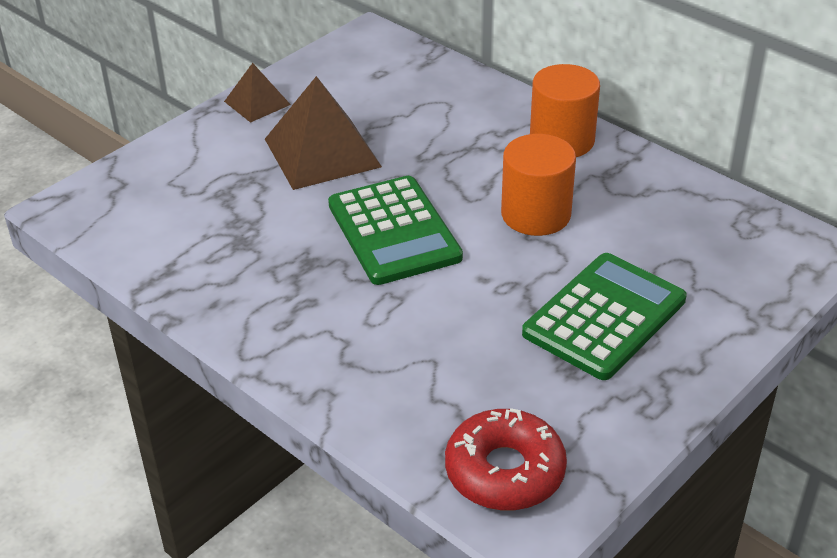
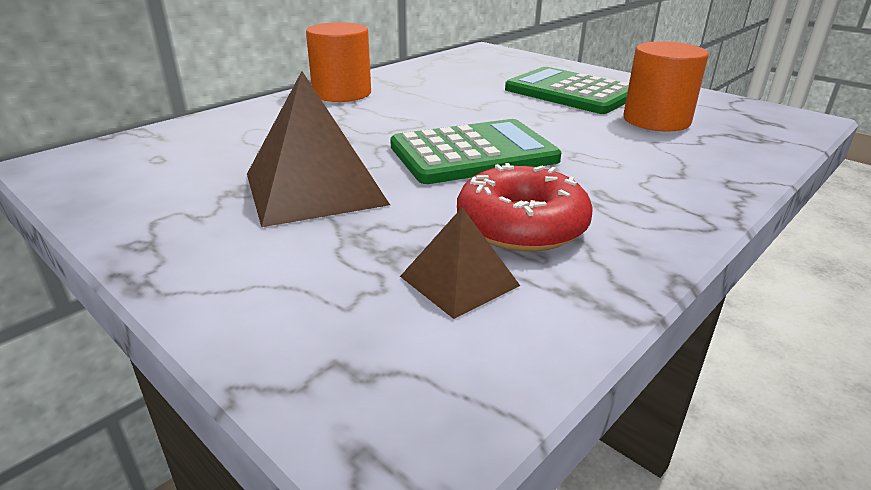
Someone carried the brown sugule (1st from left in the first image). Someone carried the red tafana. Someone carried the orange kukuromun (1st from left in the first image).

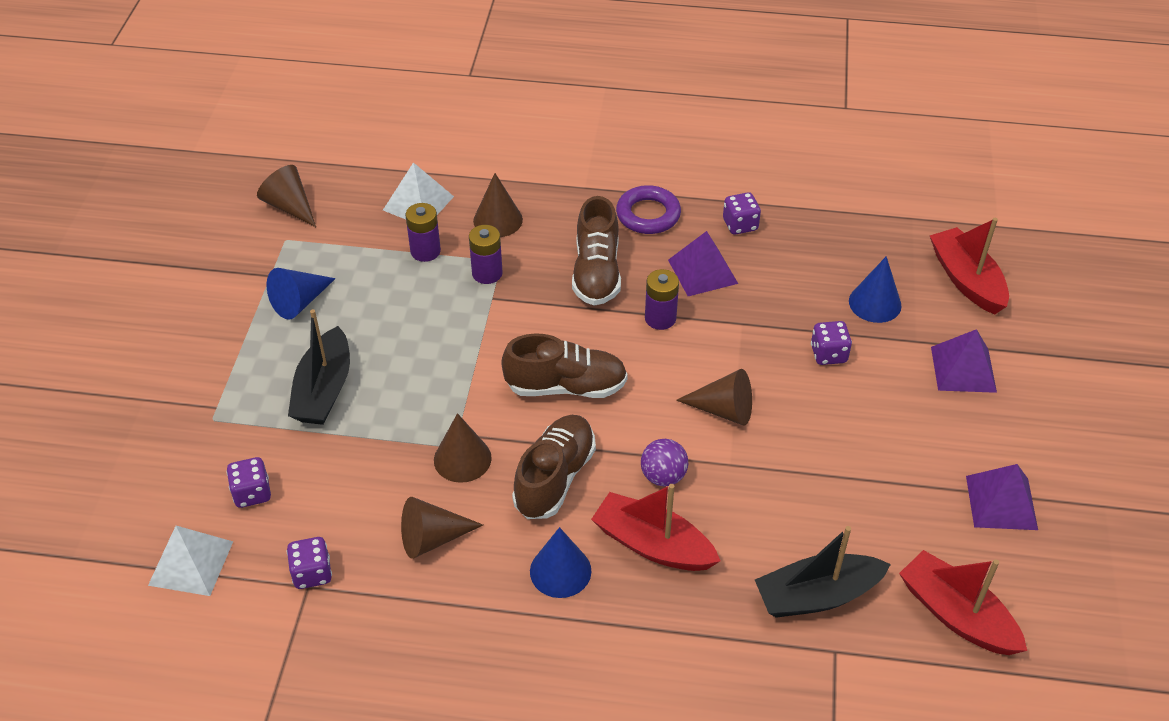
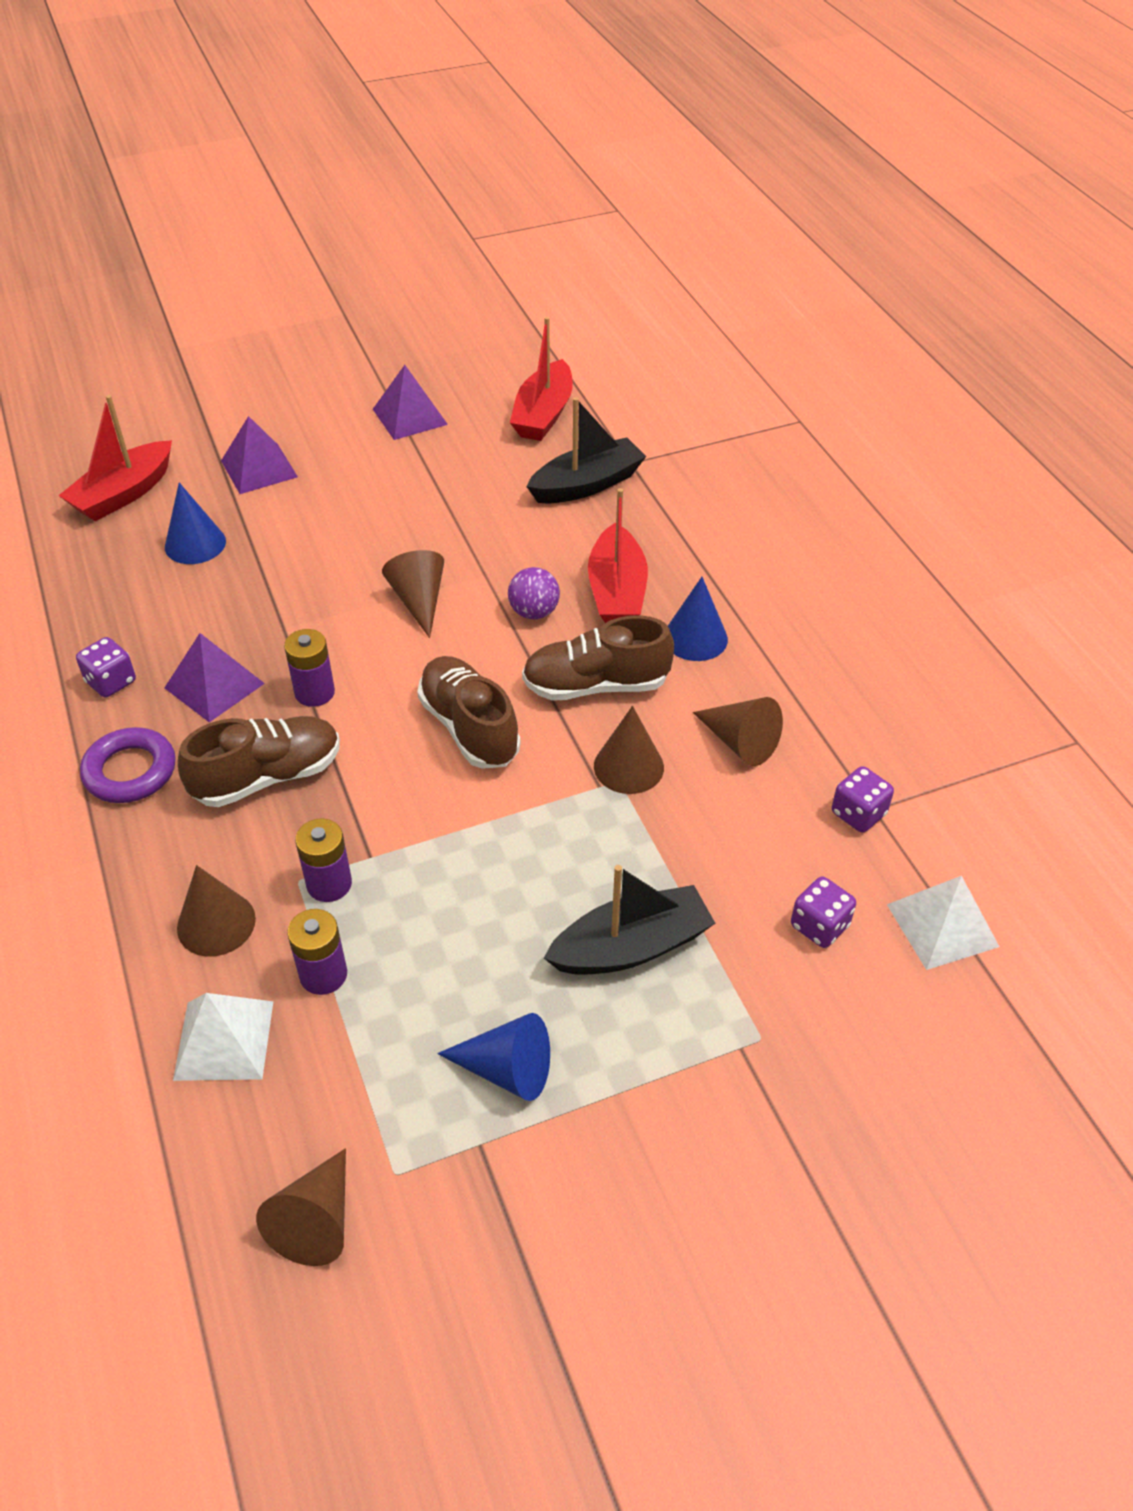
Someone rotated the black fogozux (2nd from left in the first image) by 75 degrees counterclockwise. Someone took away the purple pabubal (4th from left).

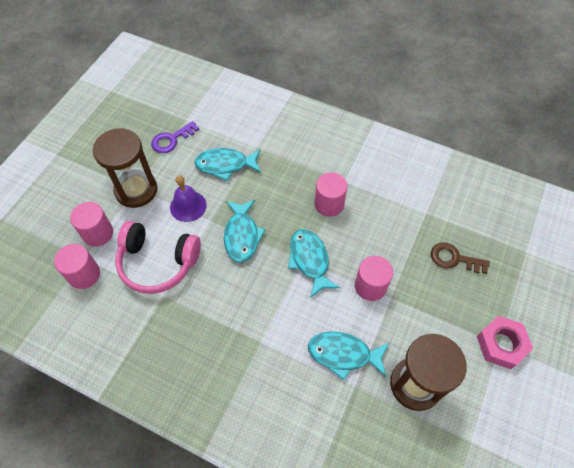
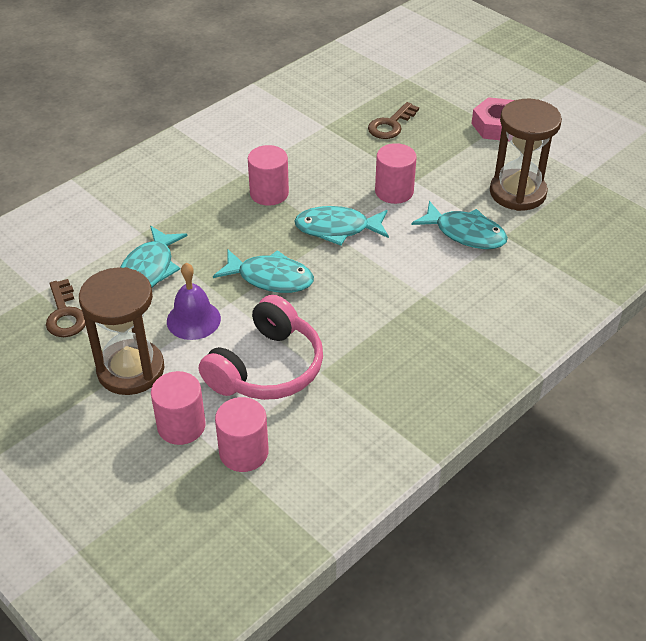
Someone repainted the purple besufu, which became the brown besufu (1st from left). Someone rotated the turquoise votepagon (4th from left) by 90 degrees counterclockwise.

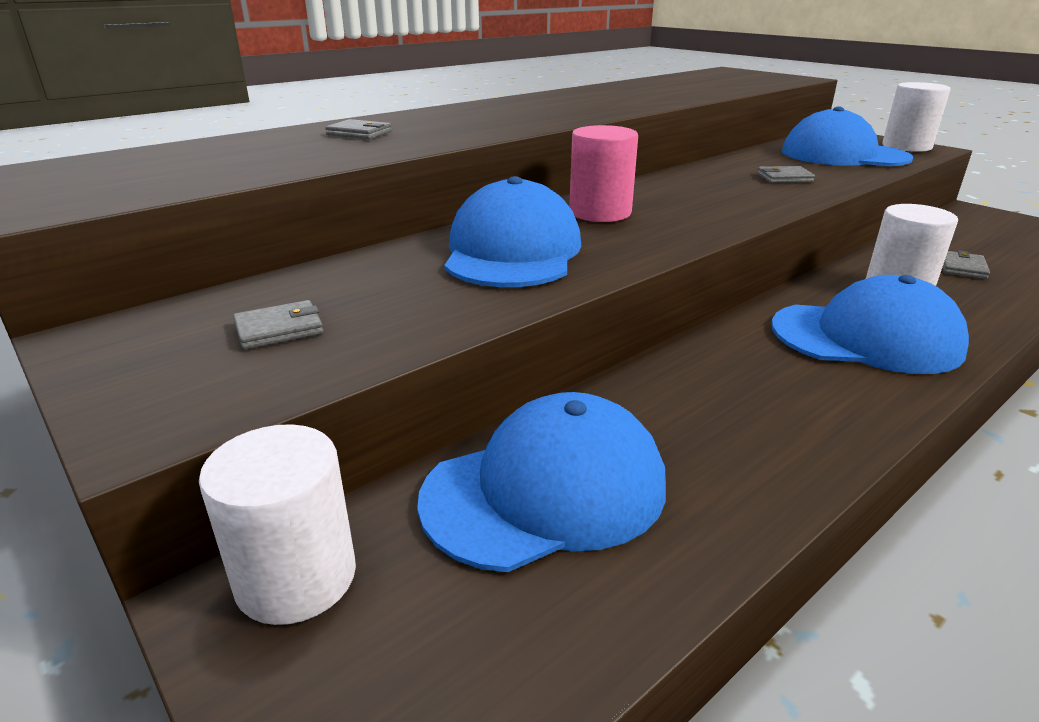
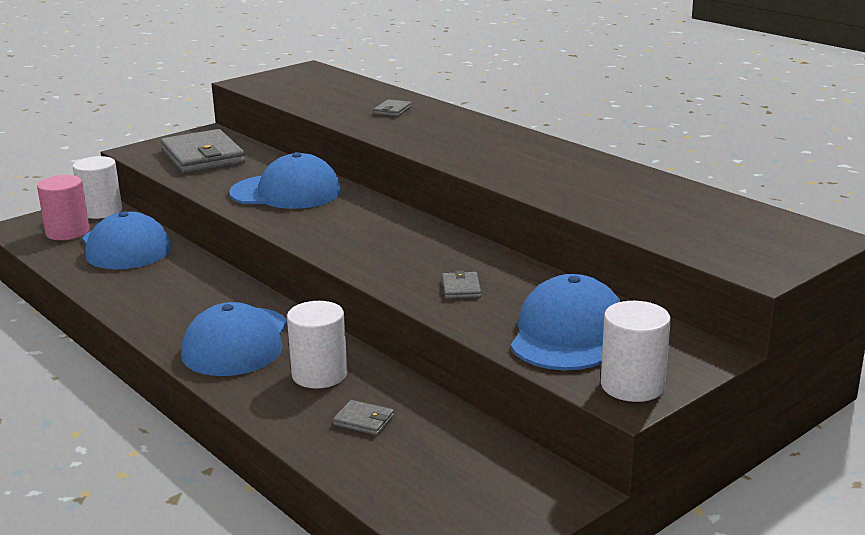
Someone scaled the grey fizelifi (1st from left) by 2.38. Someone carried the pink kukuromun.

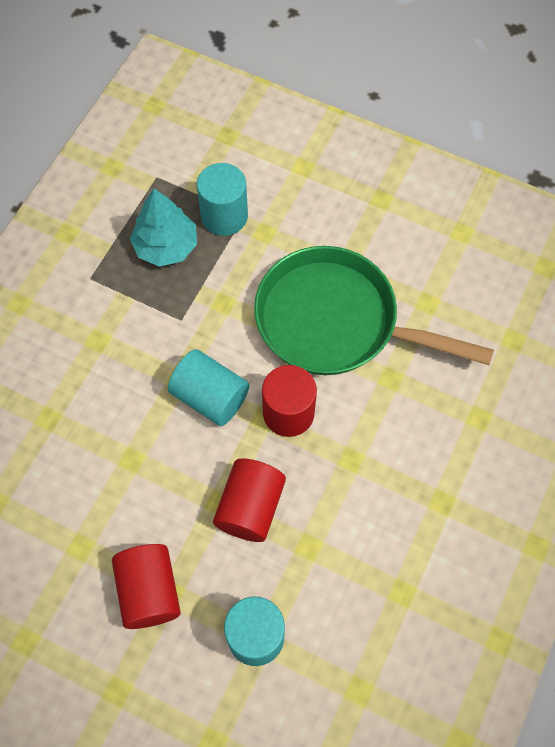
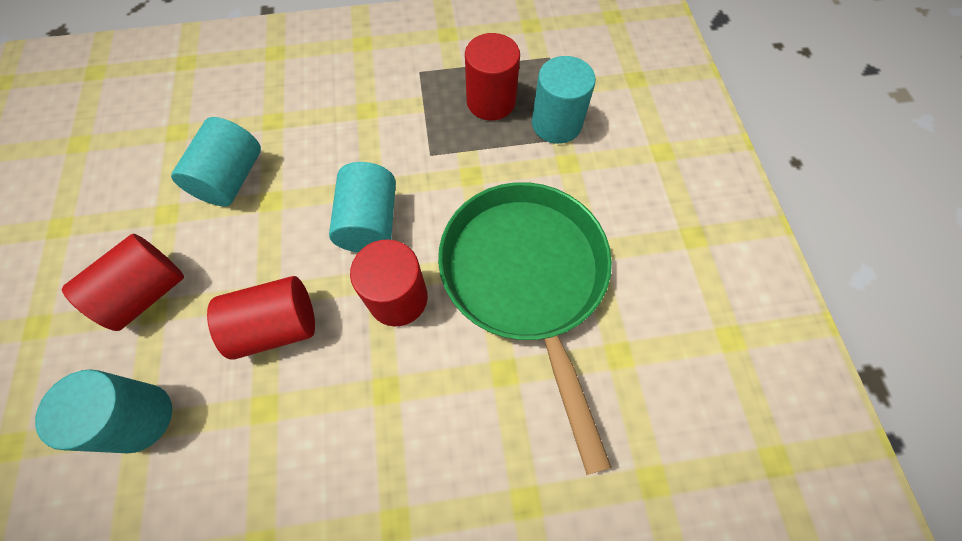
Someone swapped the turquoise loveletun for the red kukuromun (4th from left). Someone put down the turquoise kukuromun (2nd from left).

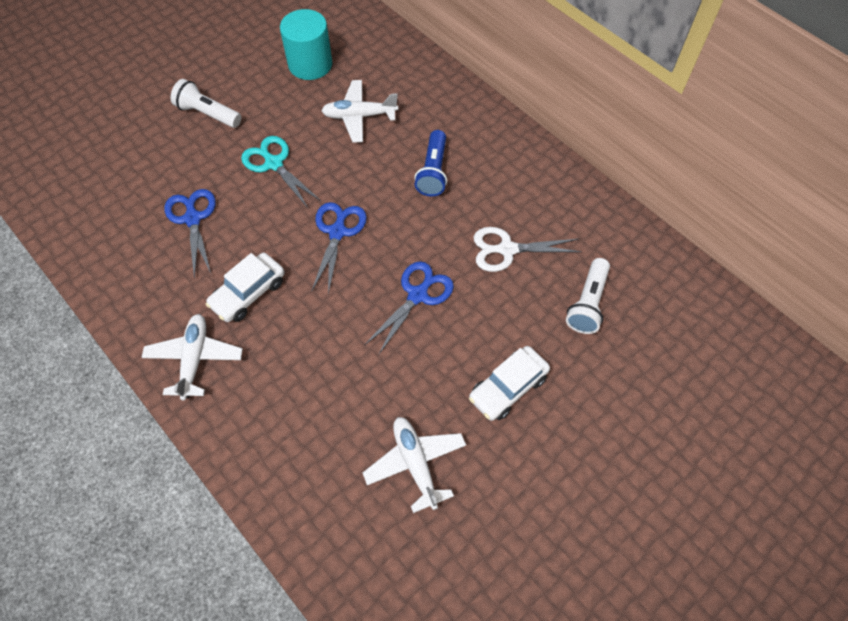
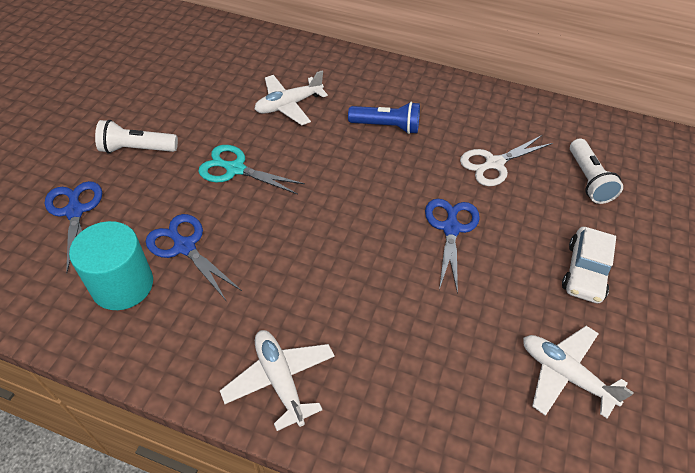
Someone took away the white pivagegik (1st from left). Someone carried the turquoise kukuromun. Someone carried the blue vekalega (2nd from left in the first image). Someone rotated the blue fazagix by 60 degrees counterclockwise.

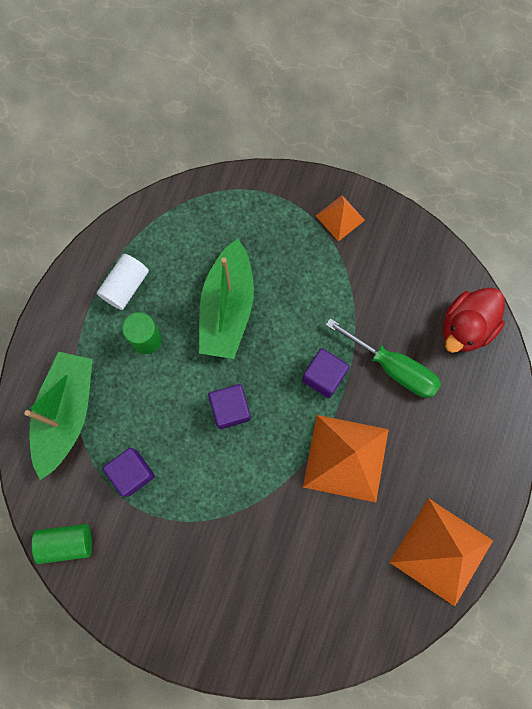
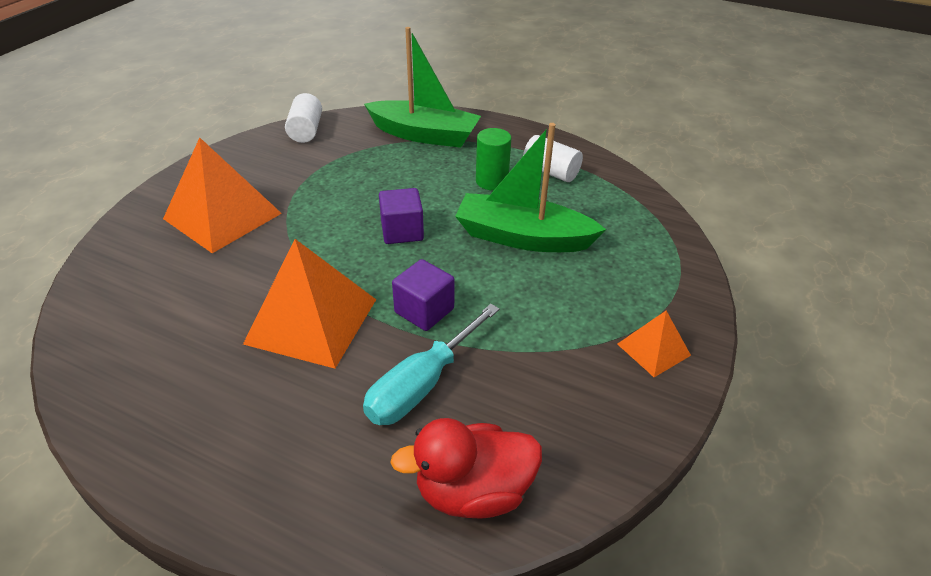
Someone repainted the green kukuromun (1st from left), which became the white kukuromun (1st from left). Someone took away the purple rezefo (1st from left). Someone repainted the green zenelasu, which became the turquoise zenelasu. Someone carried the orange sugule (3rd from left in the first image). Someone rotated the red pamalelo by 60 degrees counterclockwise.

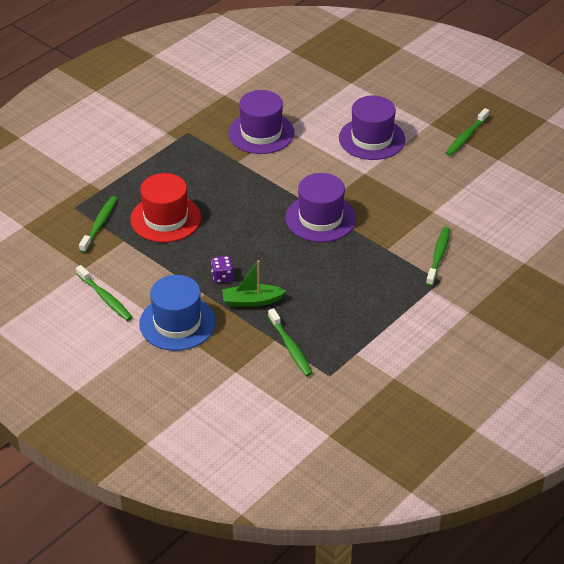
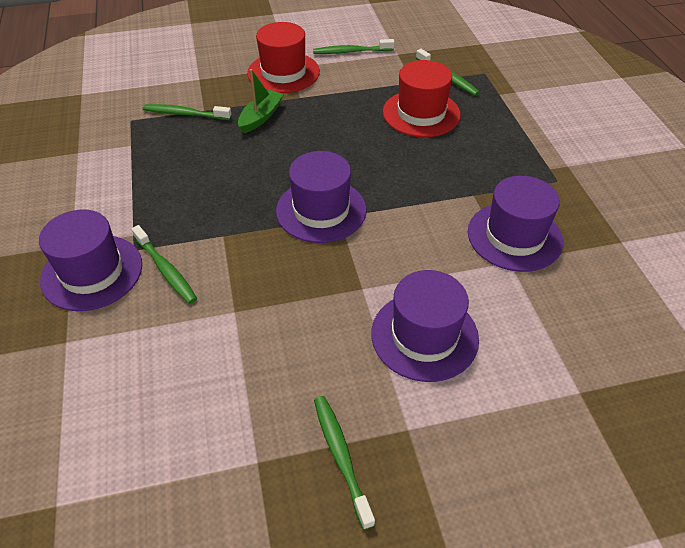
Someone repainted the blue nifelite, which became the red nifelite (1st from left). Someone took away the purple pabubal. Someone put down the purple nifelite (1st from left).

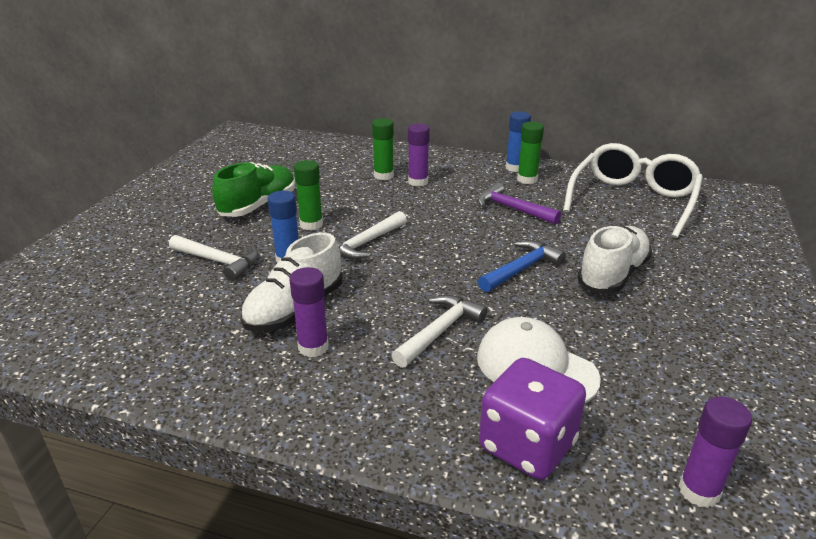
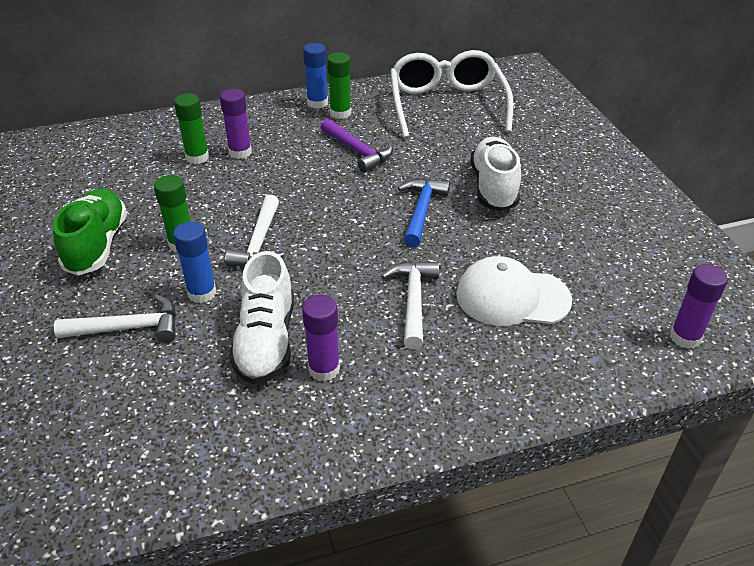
Someone rotated the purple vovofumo by 135 degrees counterclockwise. Someone took away the purple pabubal.

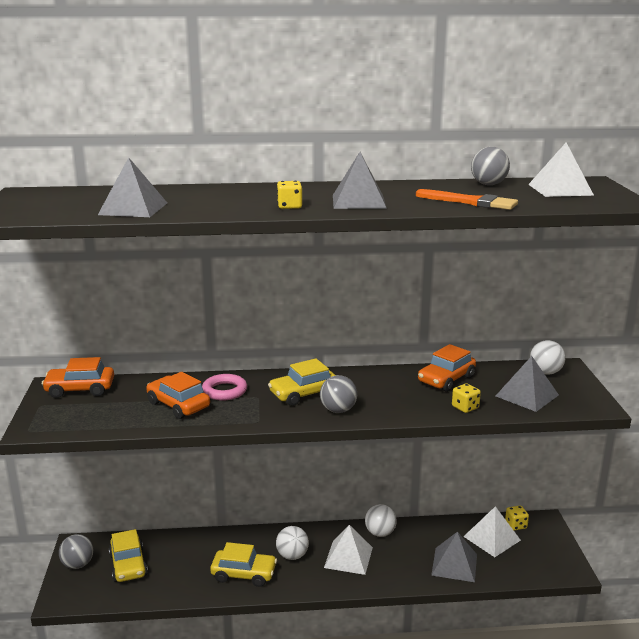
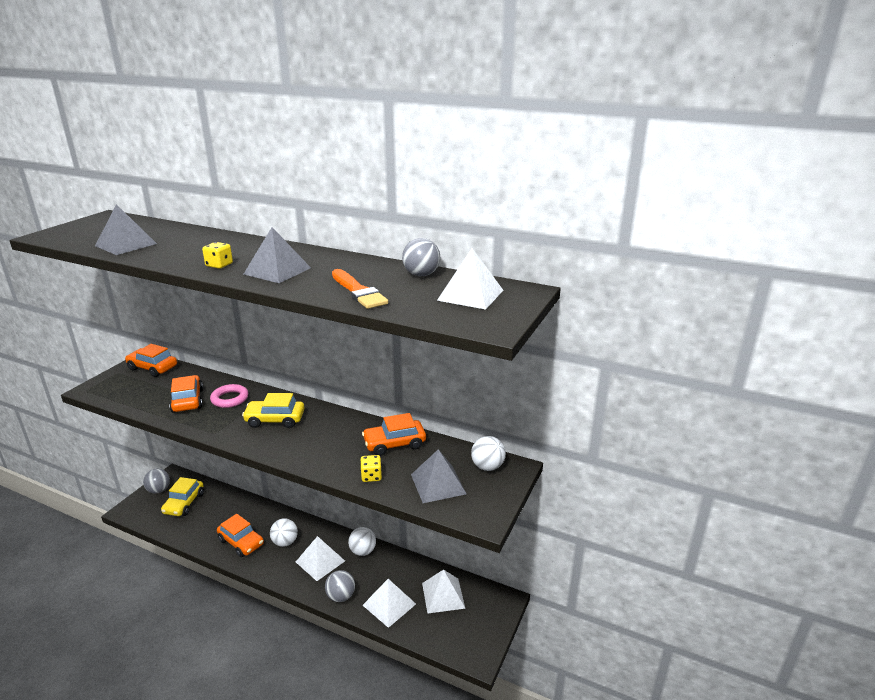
Someone repainted the yellow pivagegik (2nd from left), which became the orange pivagegik (3rd from left). Someone carried the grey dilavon (2nd from left). Someone repainted the grey sugule (3rd from left), which became the white sugule (2nd from left). Someone took away the yellow pabubal (3rd from left).

